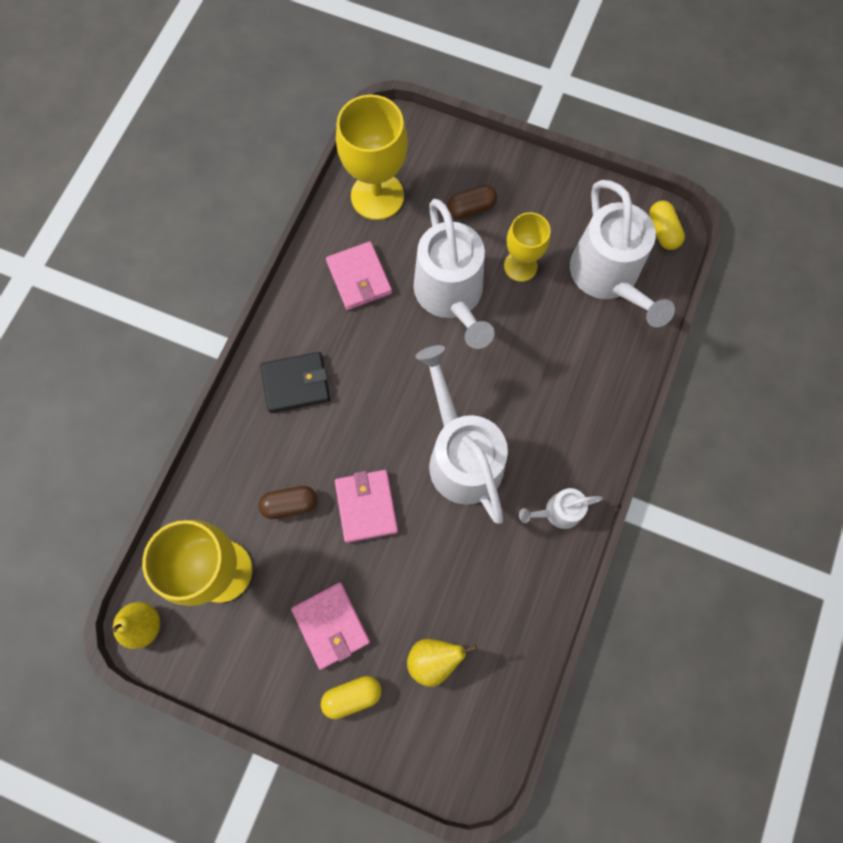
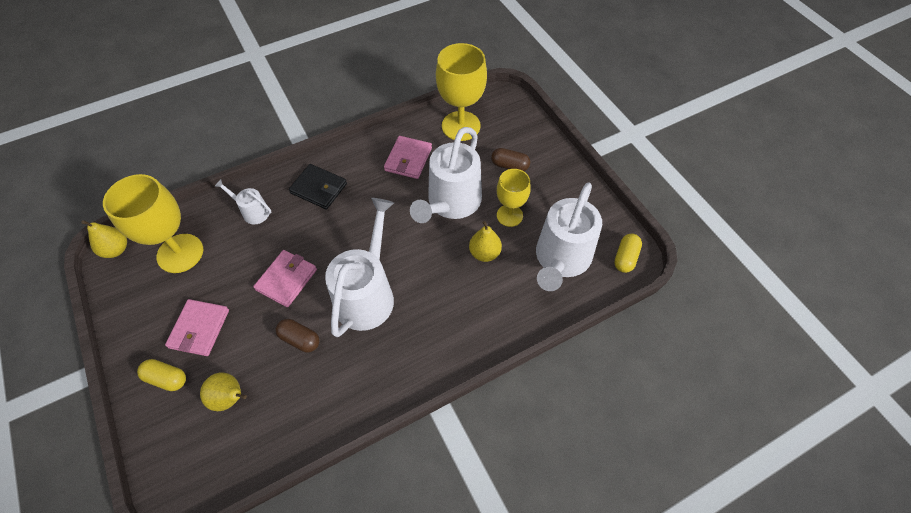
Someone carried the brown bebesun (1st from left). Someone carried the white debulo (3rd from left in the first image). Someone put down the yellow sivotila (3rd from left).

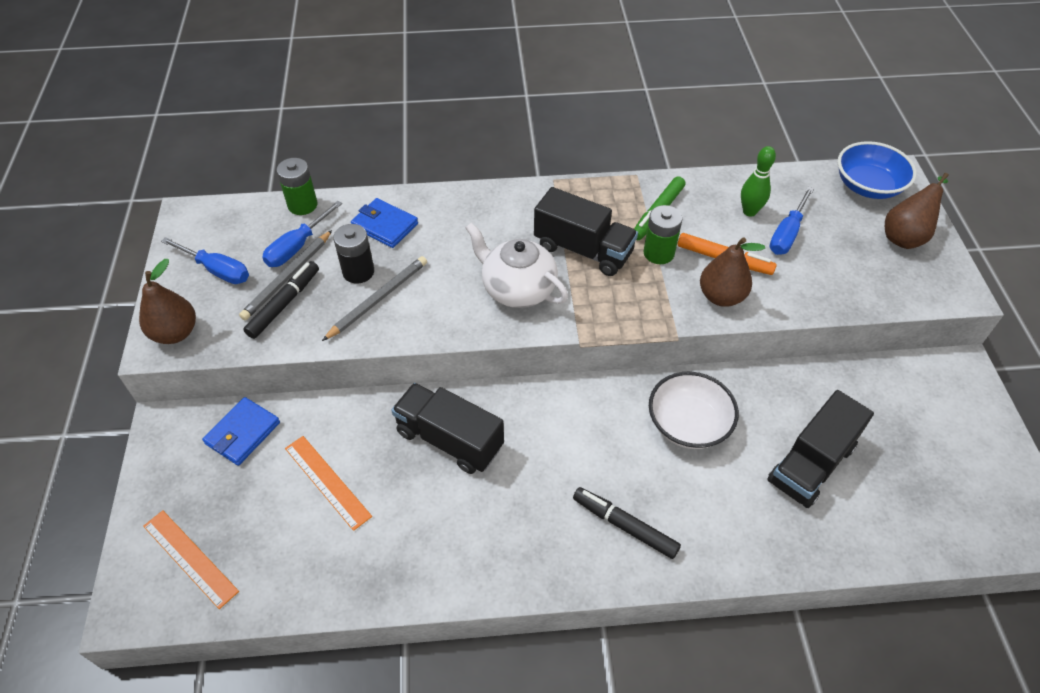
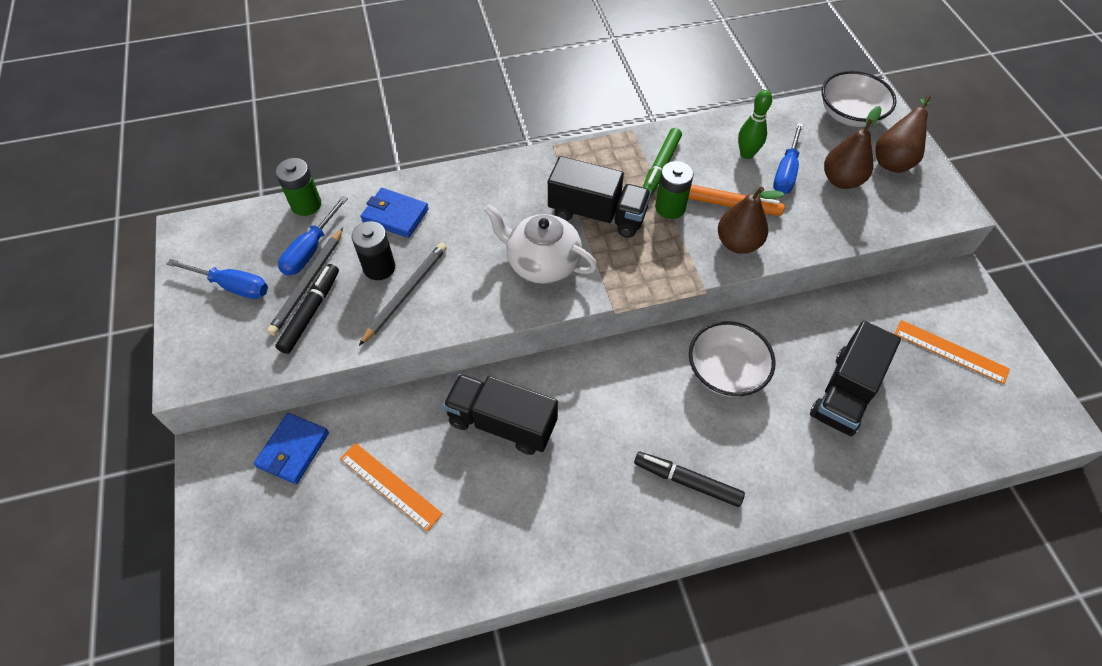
Someone carried the brown sivotila (1st from left in the first image). Someone carried the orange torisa (1st from left in the first image). Someone repainted the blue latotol, which became the white latotol (2nd from left).

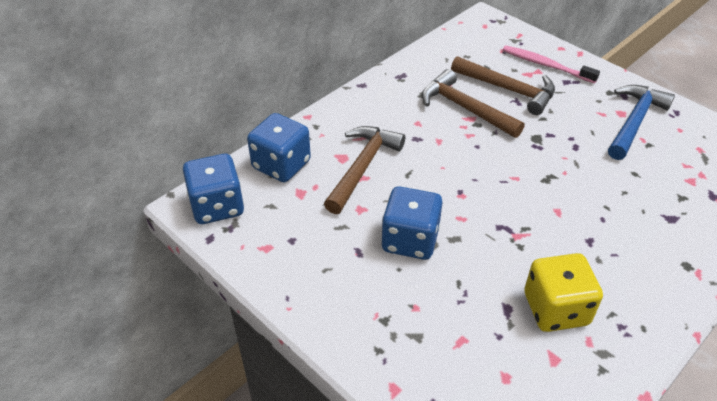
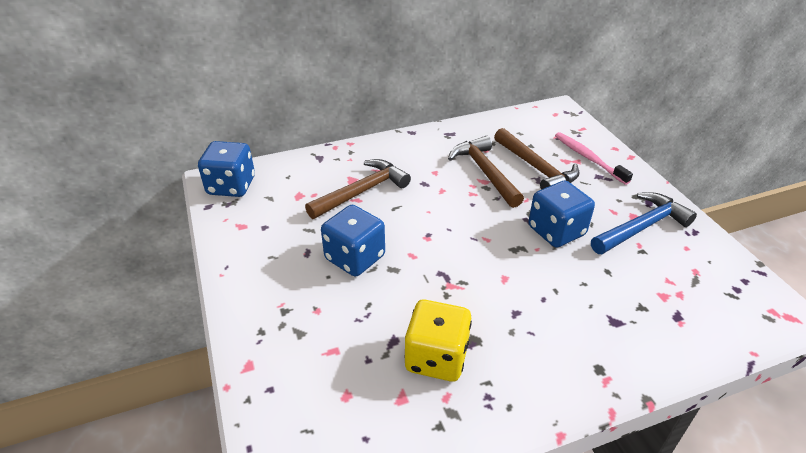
Someone carried the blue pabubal (2nd from left in the first image).

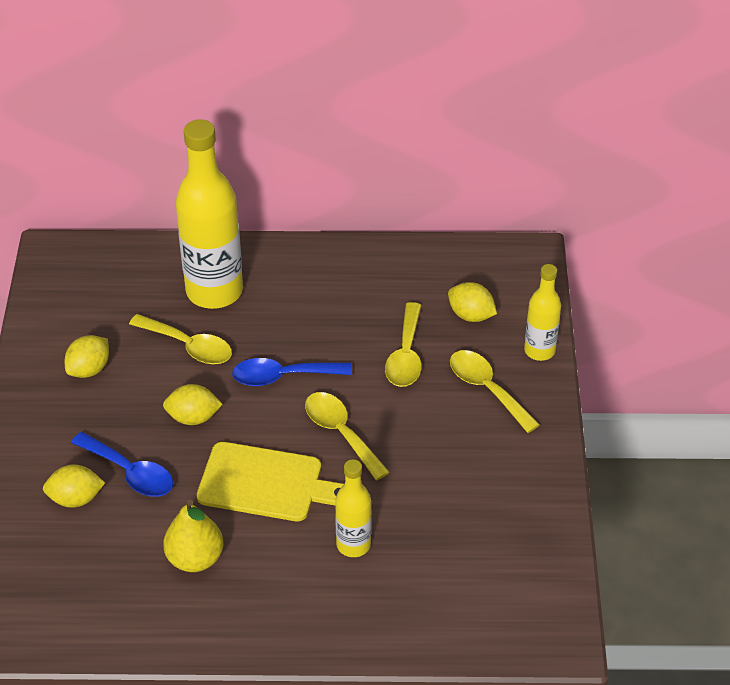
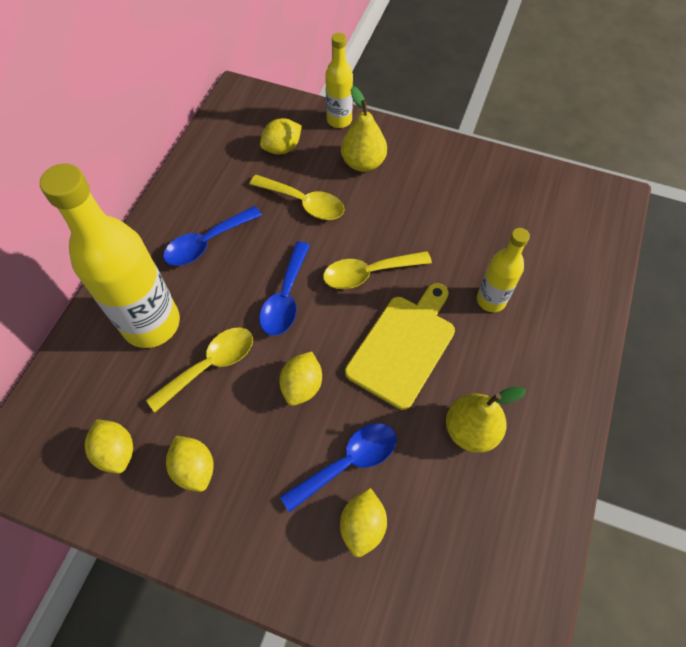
Someone swapped the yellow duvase (4th from left) for the yellow sivotila (1st from left). Someone put down the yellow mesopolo (1st from left). Someone put down the blue duvase (1st from left).

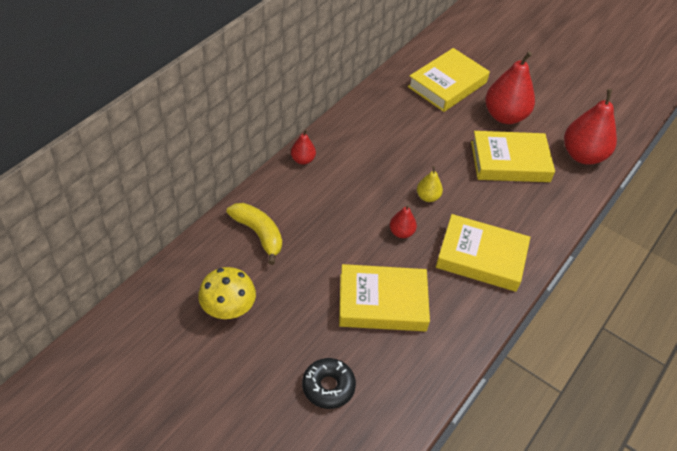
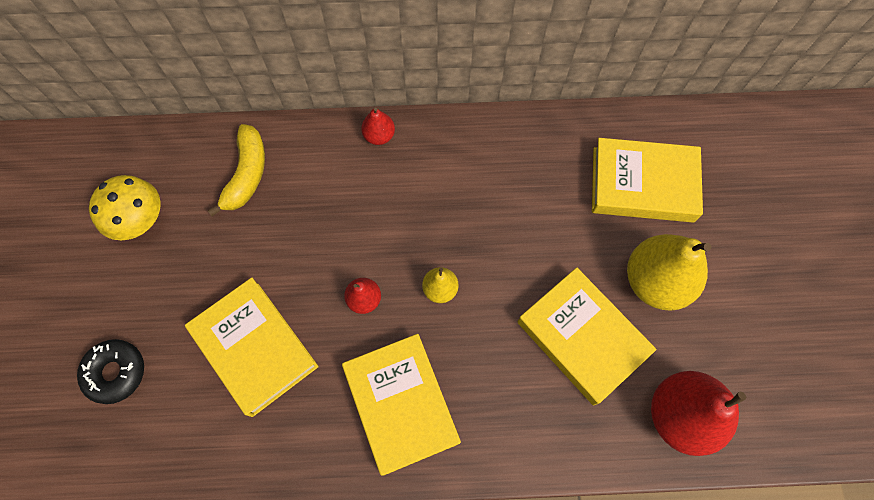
Someone repainted the red sivotila (3rd from left), which became the yellow sivotila (2nd from left).

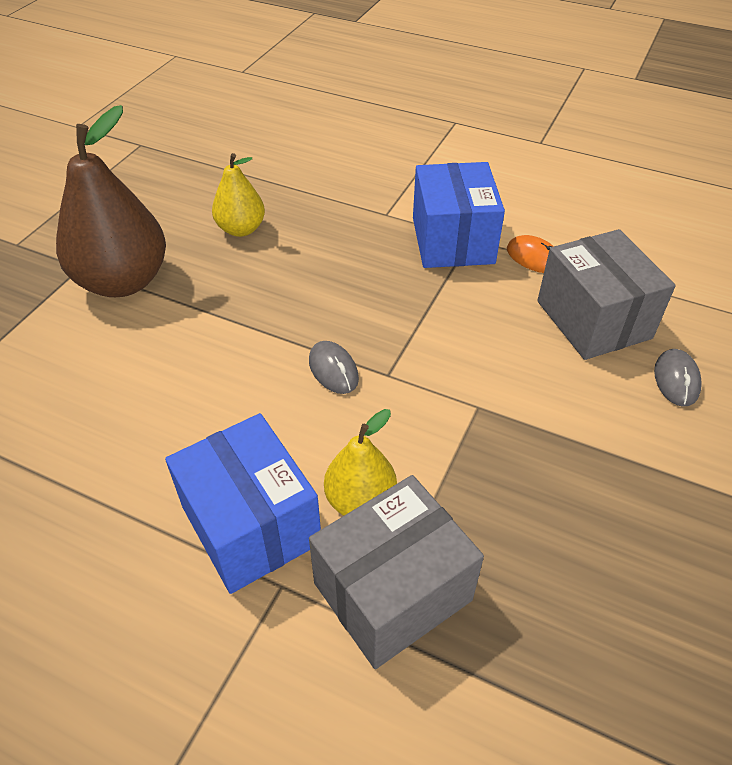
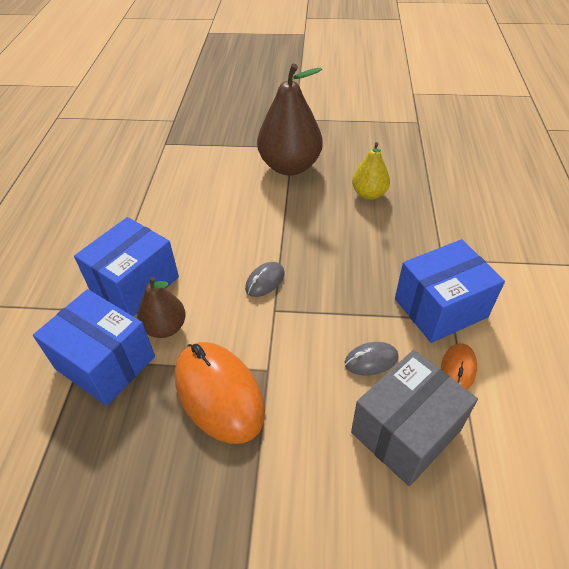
Someone repainted the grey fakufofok (1st from left), which became the blue fakufofok (1st from left). Someone repainted the yellow sivotila (2nd from left), which became the brown sivotila (1st from left). Someone carried the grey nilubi (2nd from left). Someone put down the orange nilubi (1st from left).

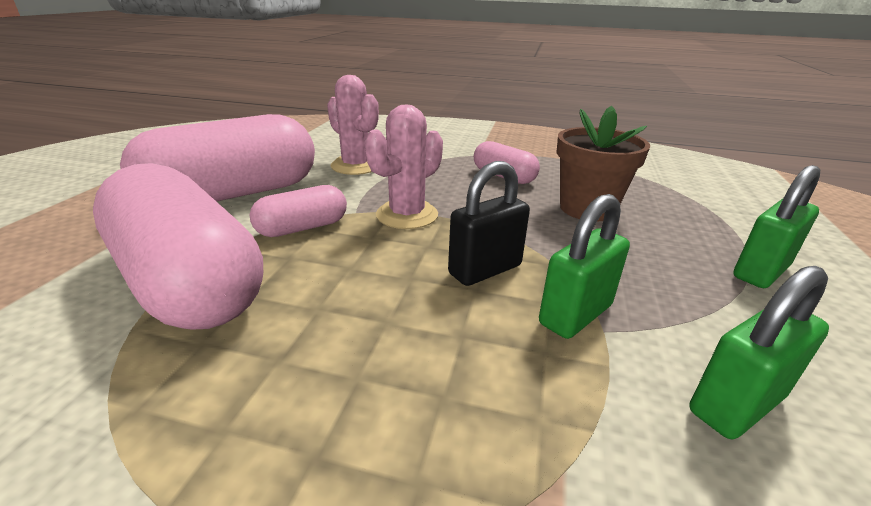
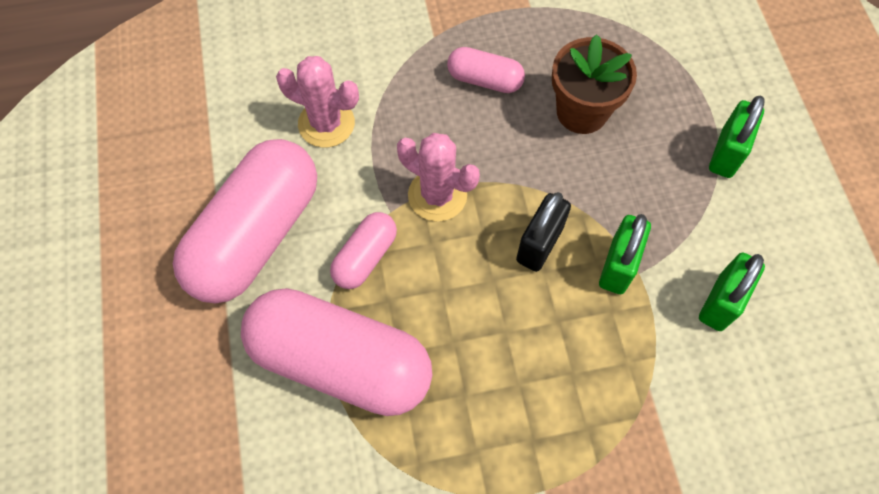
Someone rotated the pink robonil (2nd from left) by 75 degrees counterclockwise.

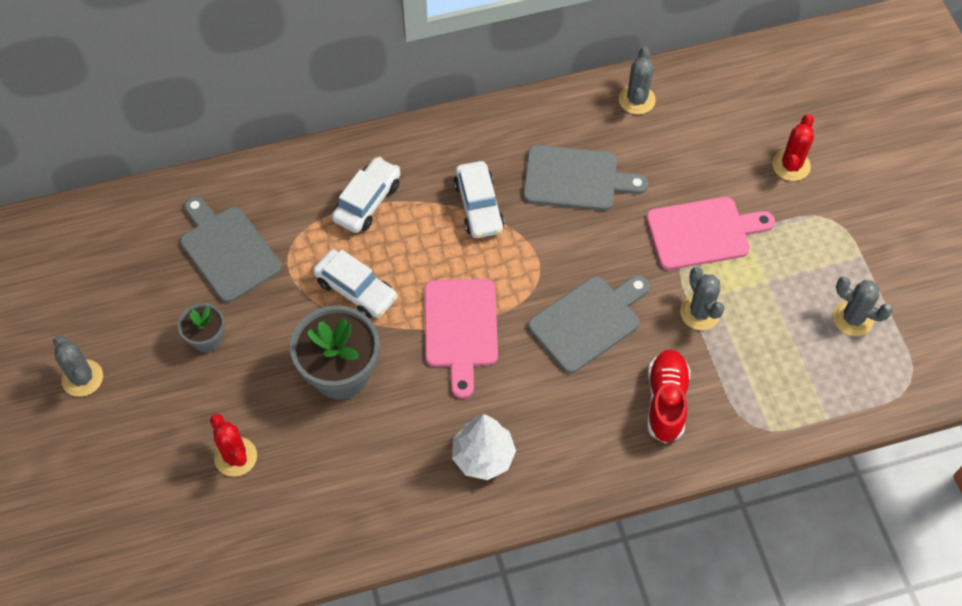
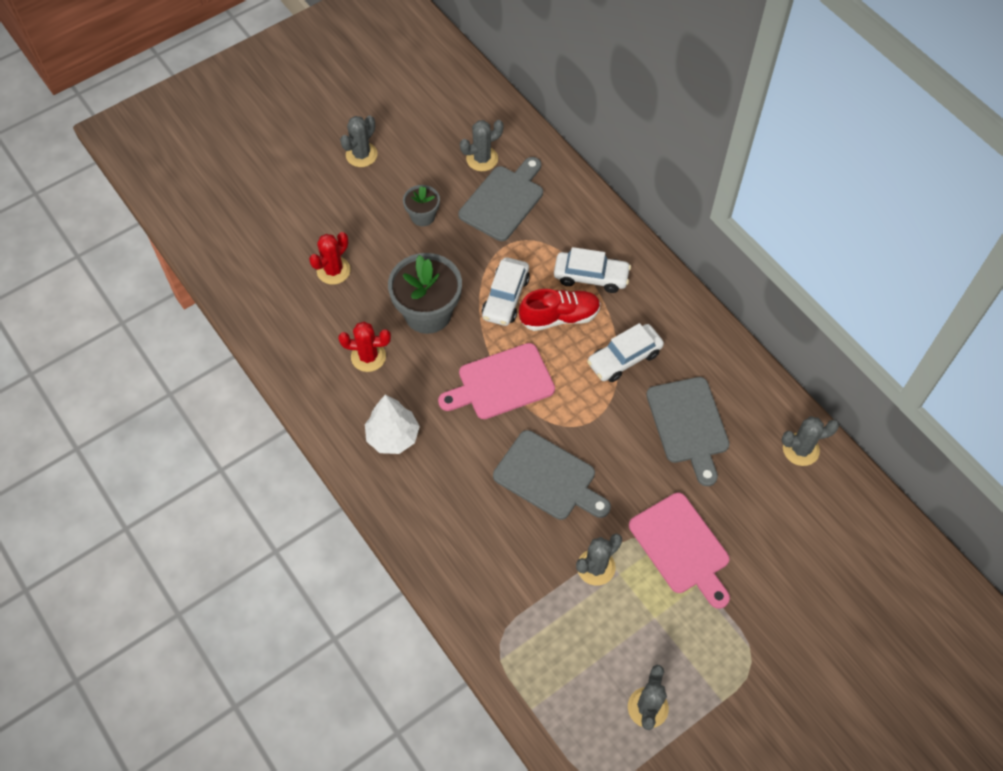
Someone carried the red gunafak. Someone carried the red robonil (2nd from left). Someone put down the grey robonil (2nd from left).

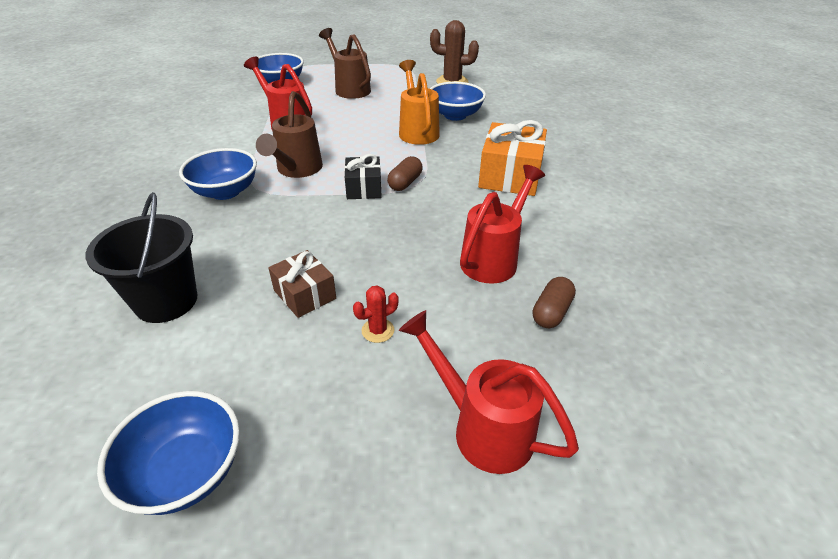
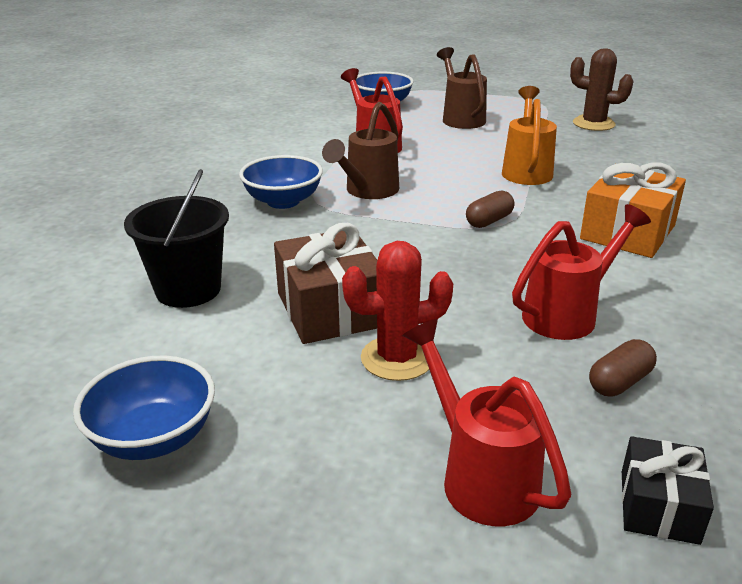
Someone scaled the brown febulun by 1.68. Someone carried the black febulun. Someone scaled the red robonil by 1.89. Someone took away the blue latotol (4th from left).

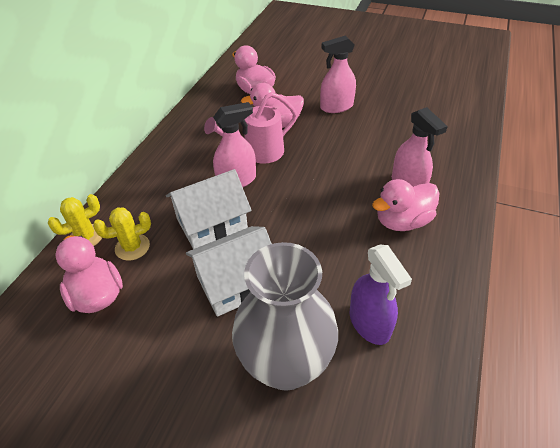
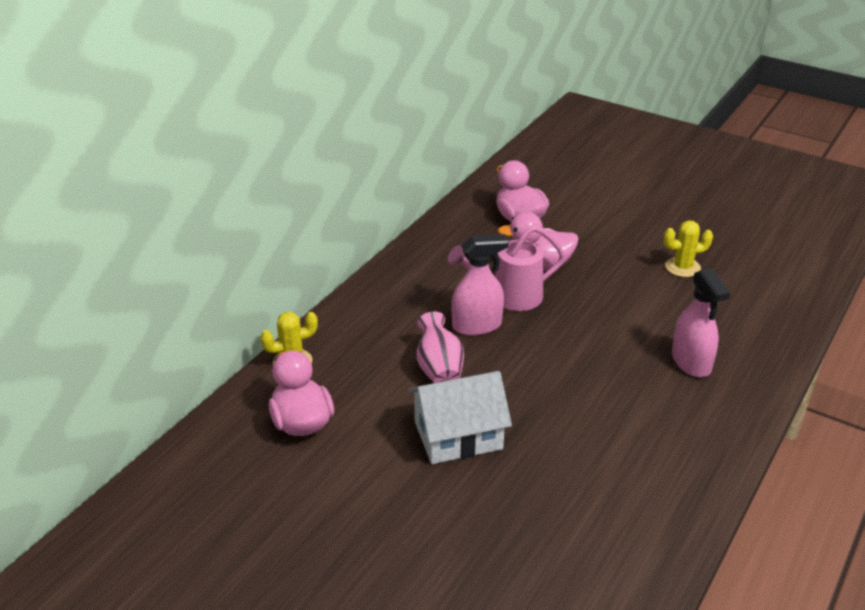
Someone carried the yellow robonil (2nd from left). Someone swapped the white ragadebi (1st from left) for the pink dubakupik. Someone took away the grey dubakupik. Someone took away the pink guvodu (2nd from left). Someone took away the purple guvodu. Someone took away the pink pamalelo (4th from left).

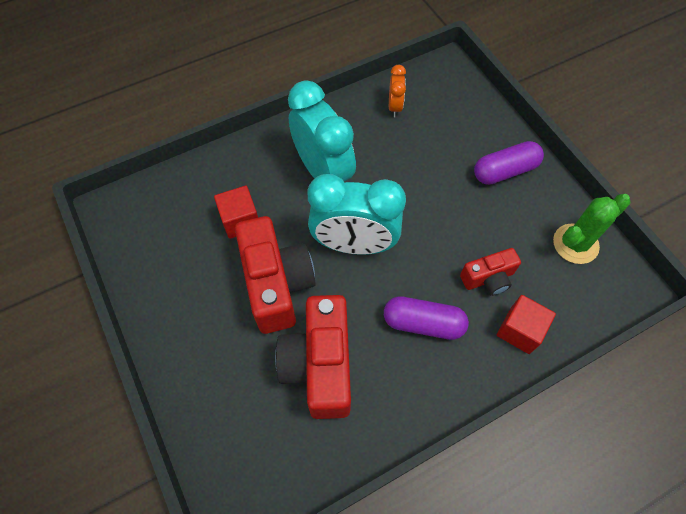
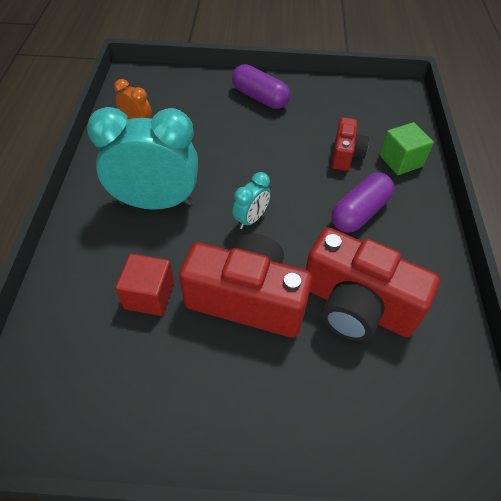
Someone scaled the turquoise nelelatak (2nd from left) by 0.47. Someone rotated the purple bebesun (2nd from left in the first image) by 60 degrees counterclockwise. Someone repainted the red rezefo (2nd from left), which became the green rezefo. Someone took away the green robonil.

